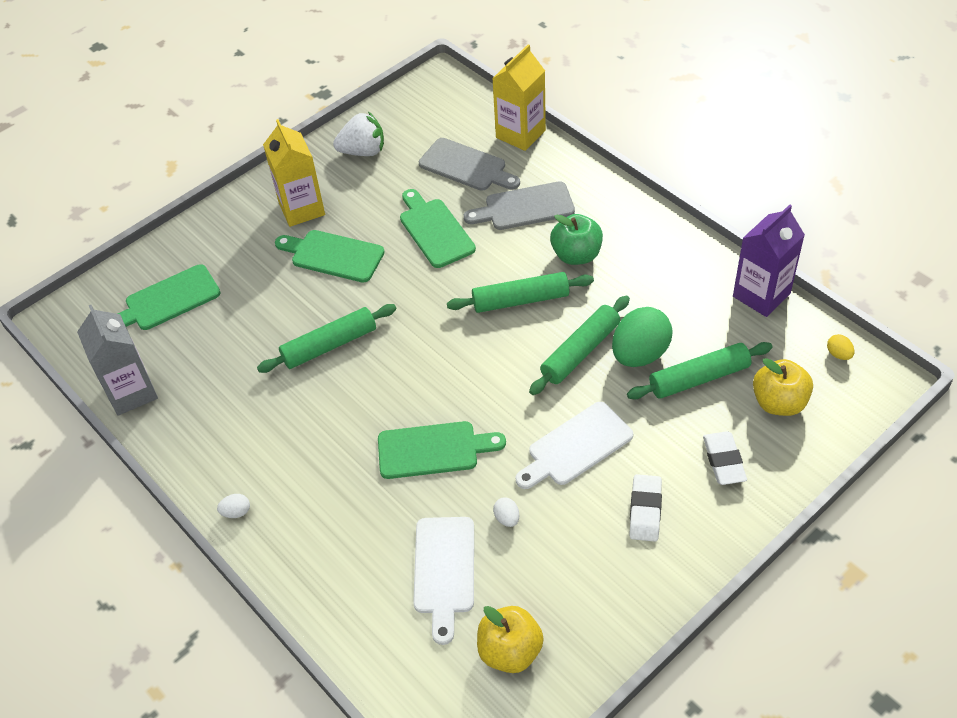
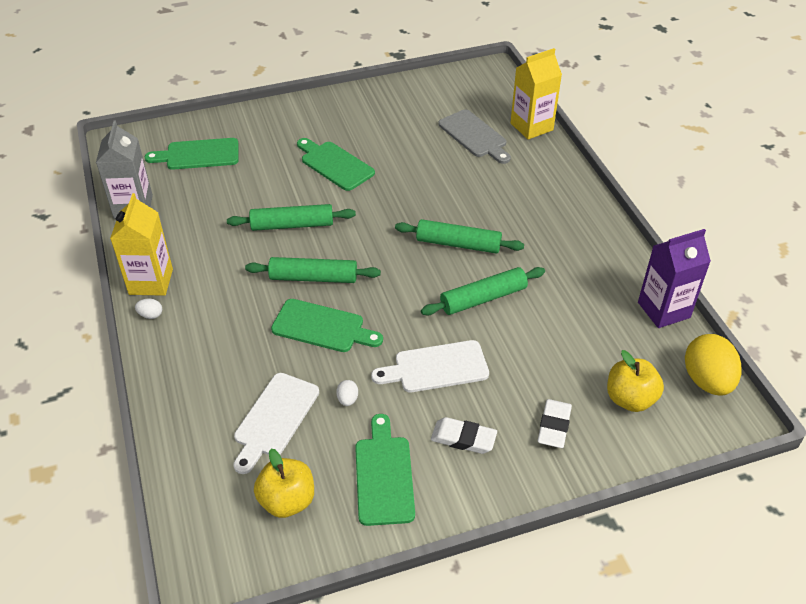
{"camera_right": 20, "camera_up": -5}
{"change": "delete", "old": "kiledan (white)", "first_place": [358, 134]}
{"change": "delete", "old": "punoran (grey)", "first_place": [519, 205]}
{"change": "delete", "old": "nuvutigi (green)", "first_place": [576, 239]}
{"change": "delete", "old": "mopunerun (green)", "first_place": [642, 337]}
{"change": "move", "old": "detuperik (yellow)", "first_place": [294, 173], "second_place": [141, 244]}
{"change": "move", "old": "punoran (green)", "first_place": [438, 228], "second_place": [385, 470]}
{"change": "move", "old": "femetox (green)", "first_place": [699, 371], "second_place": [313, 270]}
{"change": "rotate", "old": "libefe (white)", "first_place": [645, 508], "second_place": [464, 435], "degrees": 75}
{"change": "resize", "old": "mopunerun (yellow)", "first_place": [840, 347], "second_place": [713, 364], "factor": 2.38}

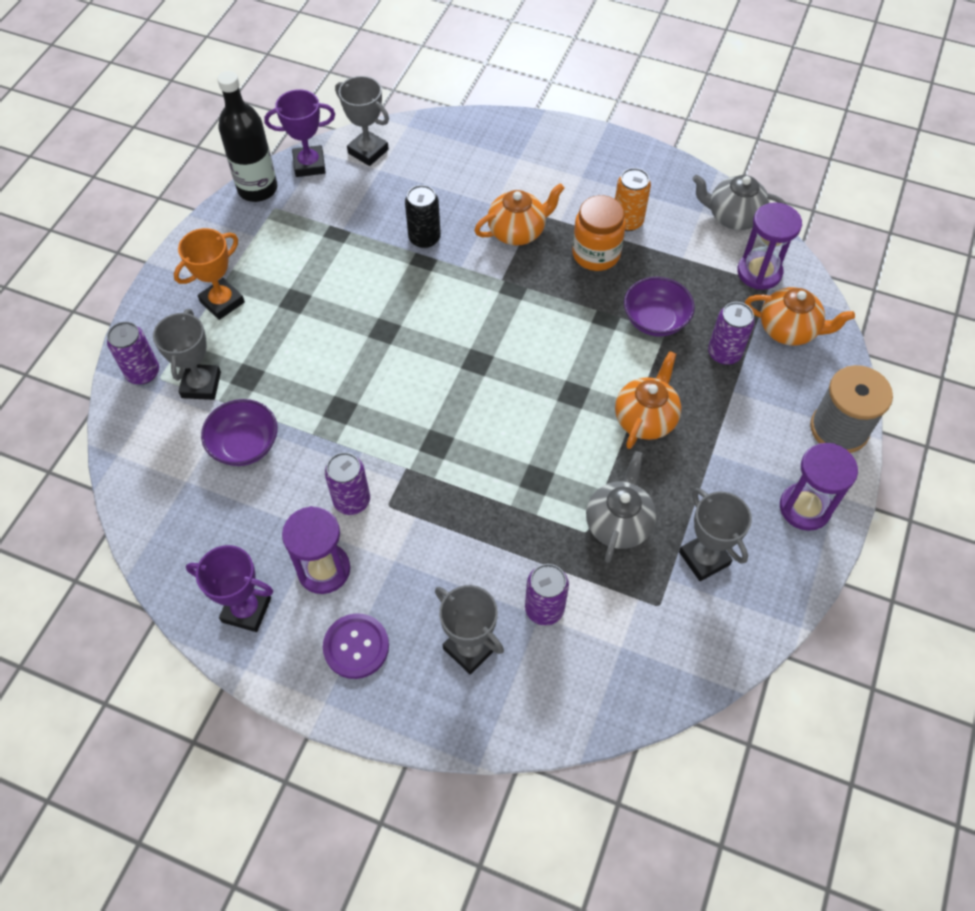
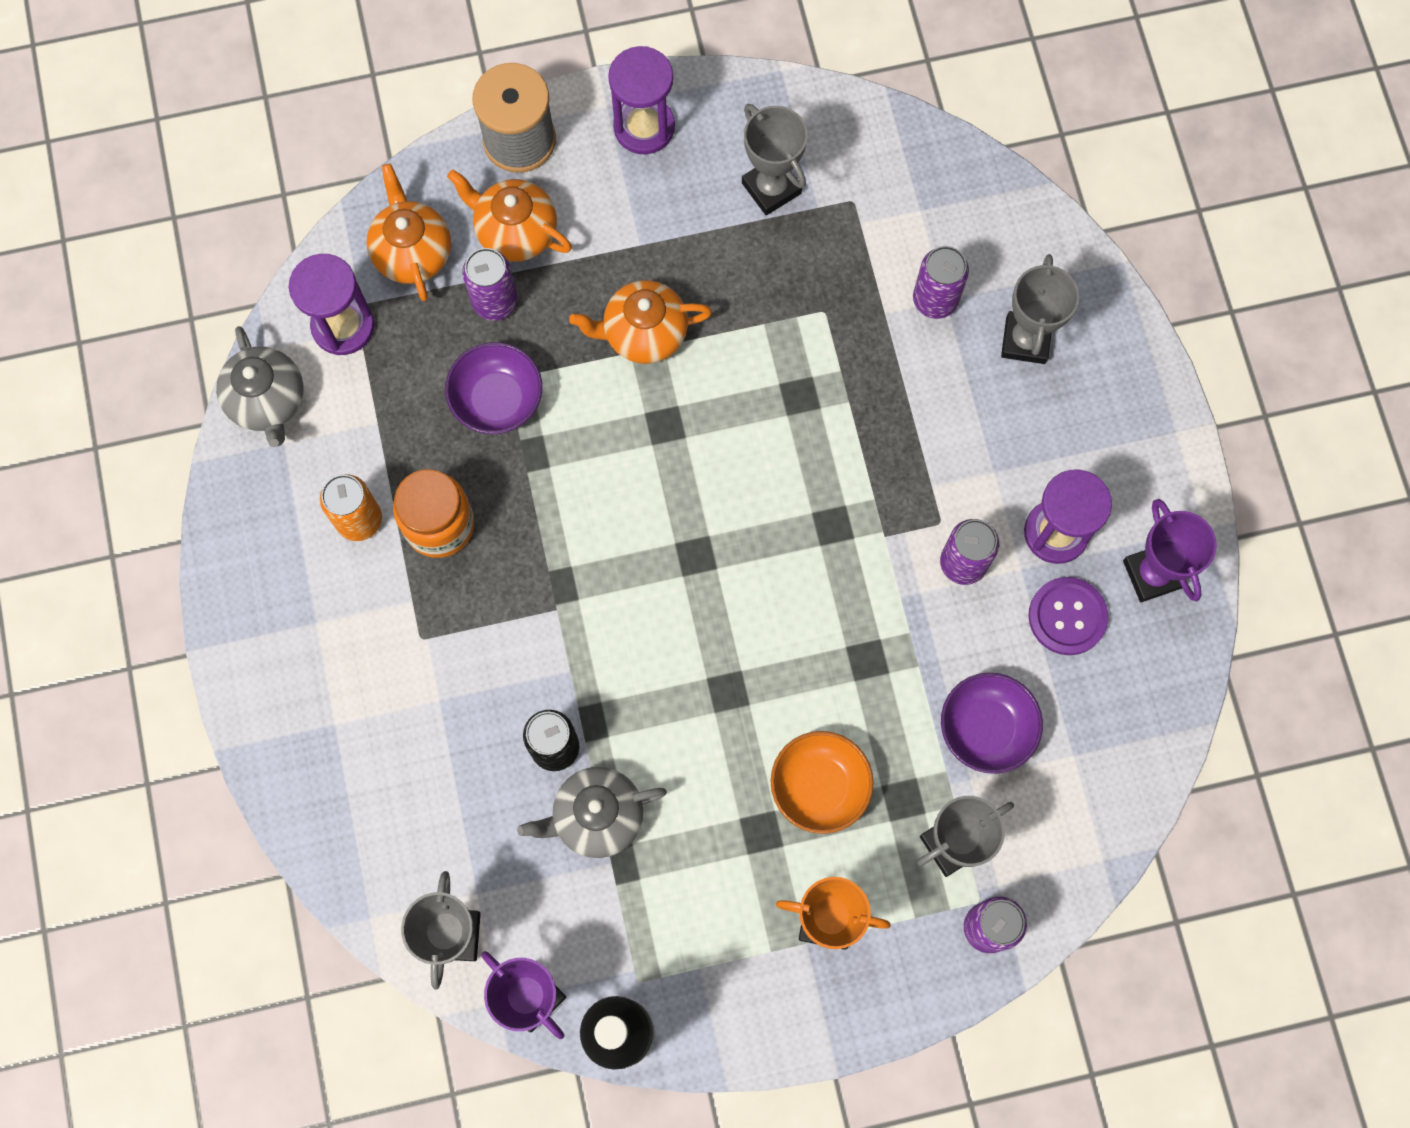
{"camera_right": -125, "camera_up": 15}
{"change": "insert", "new": "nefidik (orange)", "second_place": [822, 782]}
{"change": "move", "old": "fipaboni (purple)", "first_place": [356, 646], "second_place": [1068, 616]}
{"change": "move", "old": "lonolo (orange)", "first_place": [519, 214], "second_place": [509, 215]}
{"change": "move", "old": "lonolo (grey)", "first_place": [621, 507], "second_place": [592, 812]}
{"change": "rotate", "old": "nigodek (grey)", "first_place": [715, 534], "second_place": [775, 159], "degrees": -60}

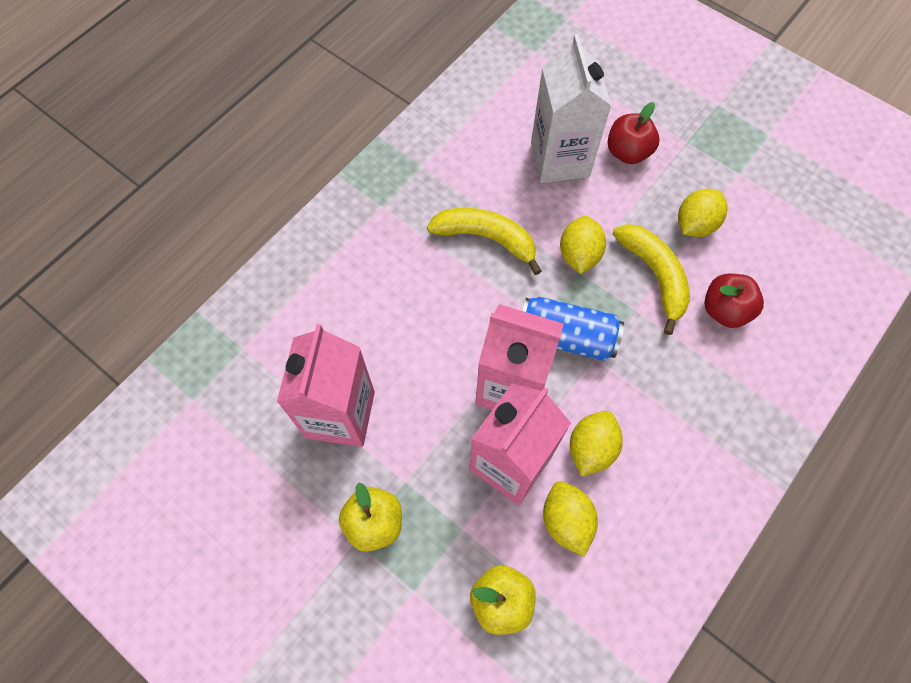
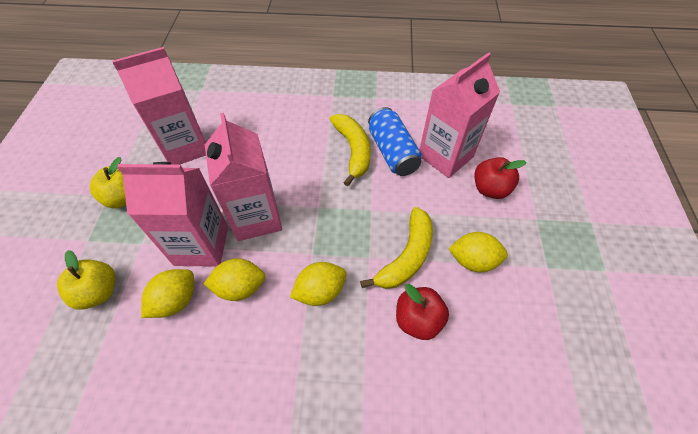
{"camera_right": 55, "camera_up": -10}
{"change": "move", "old": "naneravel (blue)", "first_place": [573, 329], "second_place": [395, 141]}
{"change": "move", "old": "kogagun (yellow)", "first_place": [583, 245], "second_place": [318, 284]}
{"change": "recolor", "old": "detuperik (white)", "new": "detuperik (pink)", "first_place": [571, 108], "second_place": [459, 115]}

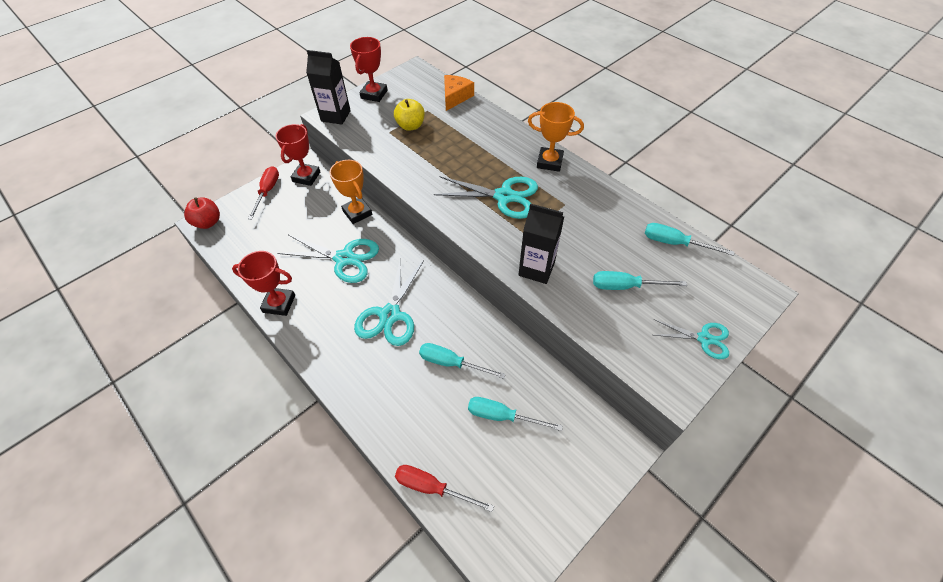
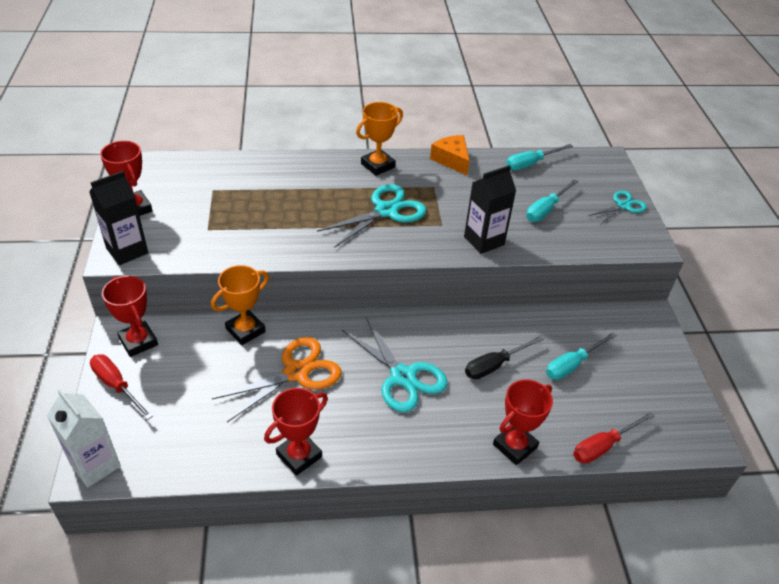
{"camera_right": -55, "camera_up": -10}
{"change": "delete", "old": "nuvutigi (yellow)", "first_place": [409, 115]}
{"change": "insert", "new": "nigodek (red)", "second_place": [523, 422]}
{"change": "move", "old": "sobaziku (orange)", "first_place": [459, 93], "second_place": [449, 155]}
{"change": "replace", "old": "nuvutigi (red)", "new": "detuperik (white)", "first_place": [202, 213], "second_place": [84, 438]}
{"change": "recolor", "old": "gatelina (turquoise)", "new": "gatelina (orange)", "first_place": [328, 259], "second_place": [277, 379]}
{"change": "recolor", "old": "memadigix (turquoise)", "new": "memadigix (black)", "first_place": [462, 361], "second_place": [504, 357]}
{"change": "rotate", "old": "nigodek (orange)", "first_place": [350, 192], "second_place": [240, 305], "degrees": -45}

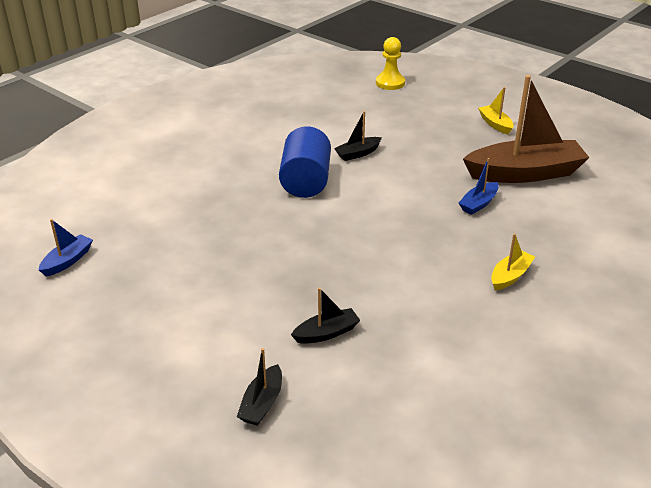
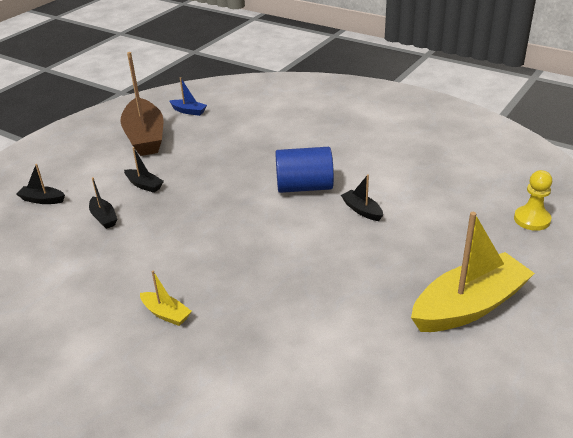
{"camera_right": 85, "camera_up": 0}
{"change": "delete", "old": "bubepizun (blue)", "first_place": [479, 186]}
{"change": "insert", "new": "bubepizun (black)", "second_place": [144, 170]}
{"change": "move", "old": "bubepizun (brown)", "first_place": [526, 129], "second_place": [141, 104]}
{"change": "resize", "old": "bubepizun (yellow)", "first_place": [496, 111], "second_place": [473, 272], "factor": 2.24}

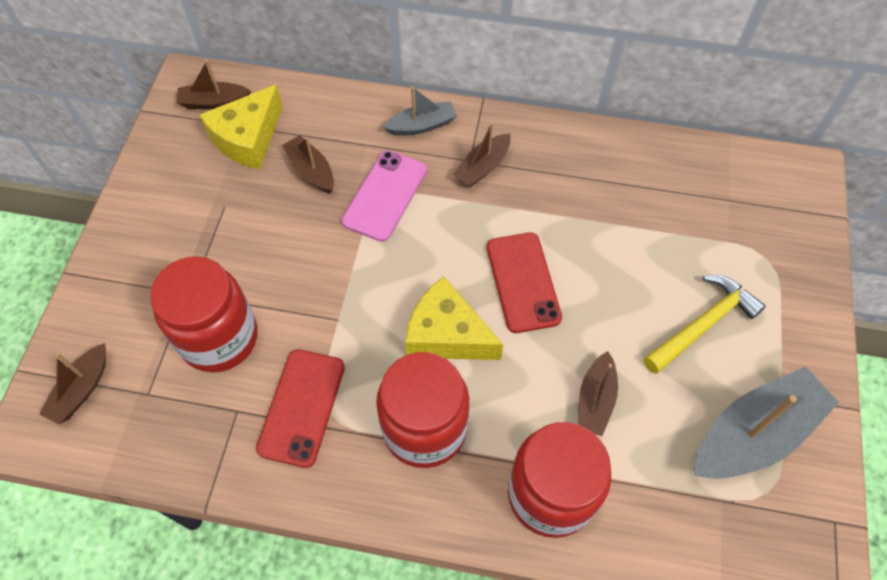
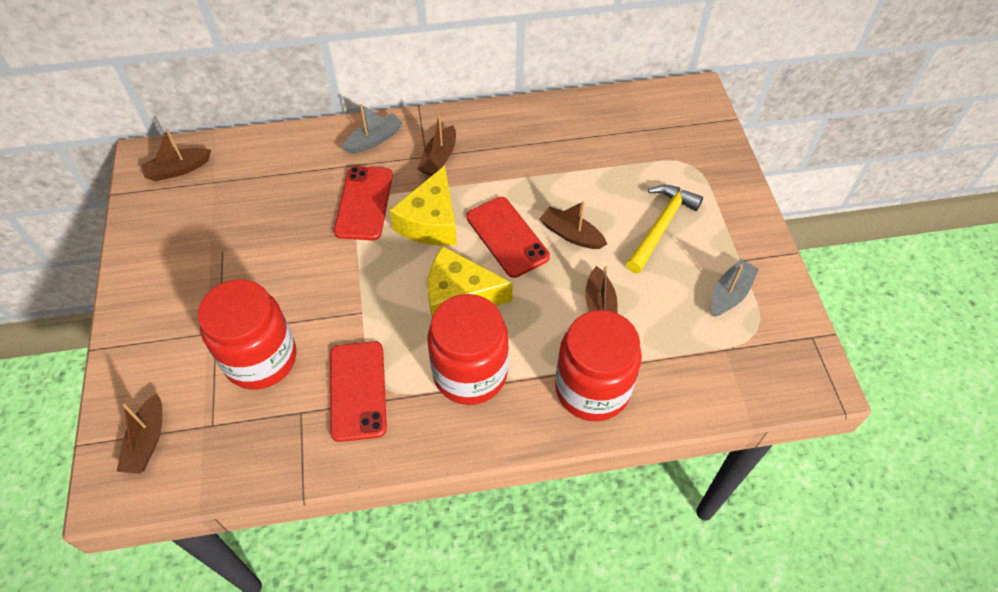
{"camera_right": -20, "camera_up": -5}
{"change": "move", "old": "sobaziku (yellow)", "first_place": [241, 126], "second_place": [423, 206]}
{"change": "move", "old": "bubepizun (brown)", "first_place": [308, 164], "second_place": [573, 225]}
{"change": "recolor", "old": "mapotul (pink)", "new": "mapotul (red)", "first_place": [384, 196], "second_place": [363, 203]}
{"change": "resize", "old": "bubepizun (grey)", "first_place": [766, 422], "second_place": [735, 288], "factor": 0.54}

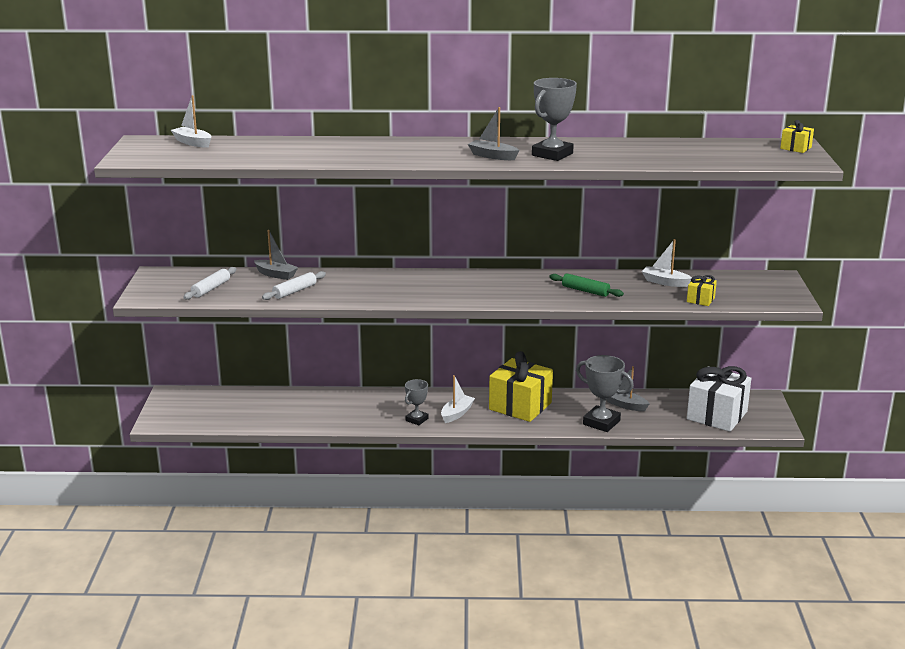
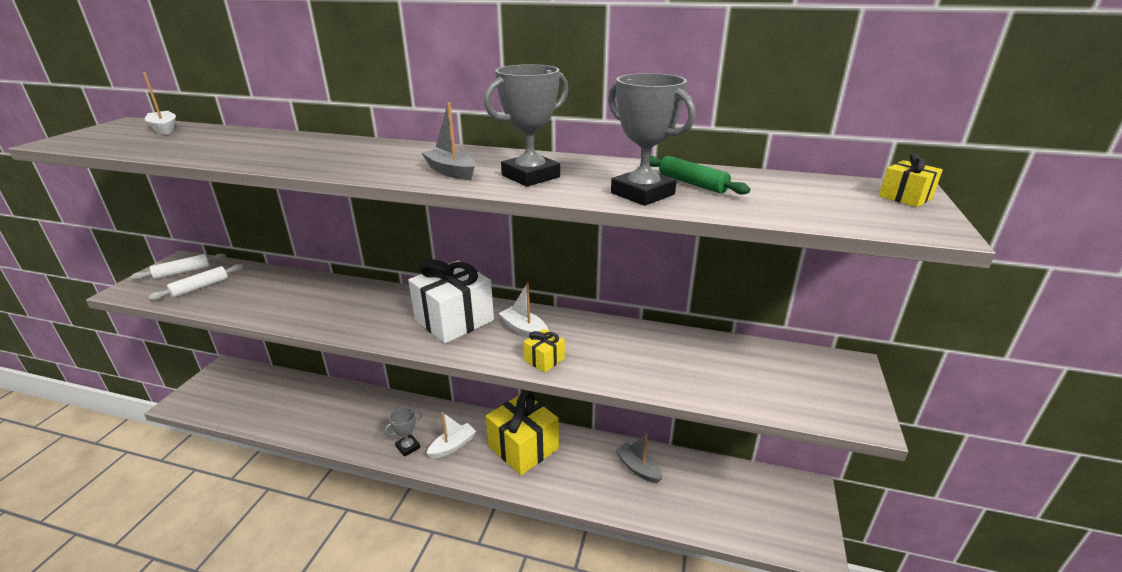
{"camera_right": 15, "camera_up": 5}
{"change": "delete", "old": "bubepizun (grey)", "first_place": [276, 255]}
{"change": "move", "old": "femetox (white)", "first_place": [294, 285], "second_place": [179, 267]}
{"change": "move", "old": "femetox (green)", "first_place": [586, 285], "second_place": [700, 175]}
{"change": "move", "old": "nigodek (grey)", "first_place": [605, 393], "second_place": [652, 139]}
{"change": "move", "old": "bubepizun (white)", "first_place": [667, 263], "second_place": [523, 310]}
{"change": "move", "old": "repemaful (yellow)", "first_place": [702, 290], "second_place": [544, 350]}
{"change": "move", "old": "repemaful (white)", "first_place": [719, 399], "second_place": [451, 301]}

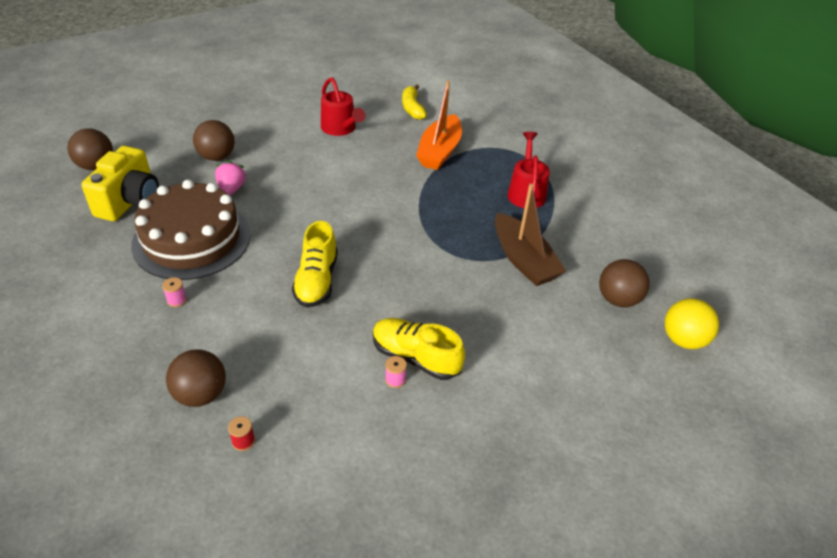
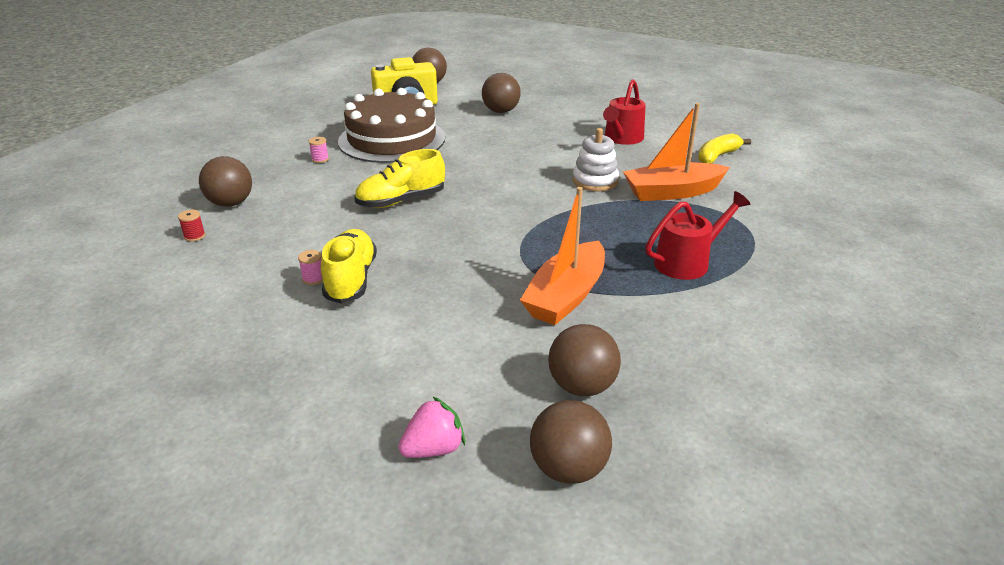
{"camera_right": 60, "camera_up": -10}
{"change": "insert", "new": "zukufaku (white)", "second_place": [596, 160]}
{"change": "move", "old": "kiledan (pink)", "first_place": [230, 178], "second_place": [431, 427]}
{"change": "recolor", "old": "bubepizun (brown)", "new": "bubepizun (orange)", "first_place": [530, 235], "second_place": [562, 256]}
{"change": "recolor", "old": "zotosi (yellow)", "new": "zotosi (brown)", "first_place": [692, 323], "second_place": [571, 442]}

